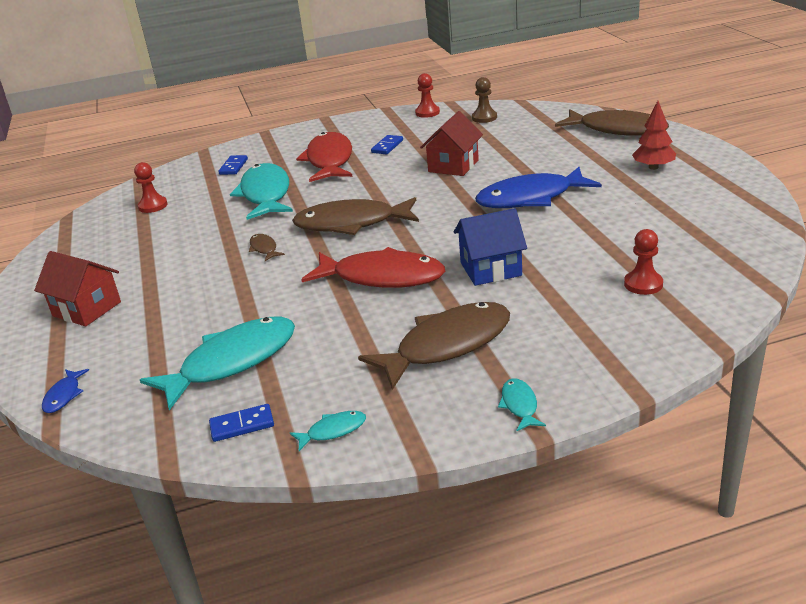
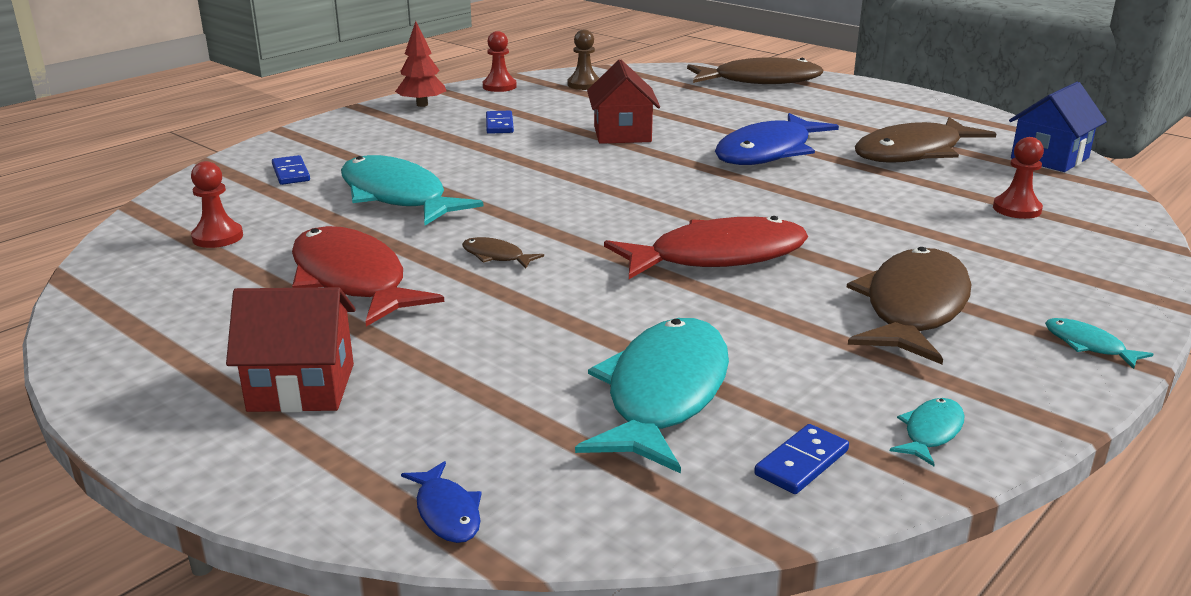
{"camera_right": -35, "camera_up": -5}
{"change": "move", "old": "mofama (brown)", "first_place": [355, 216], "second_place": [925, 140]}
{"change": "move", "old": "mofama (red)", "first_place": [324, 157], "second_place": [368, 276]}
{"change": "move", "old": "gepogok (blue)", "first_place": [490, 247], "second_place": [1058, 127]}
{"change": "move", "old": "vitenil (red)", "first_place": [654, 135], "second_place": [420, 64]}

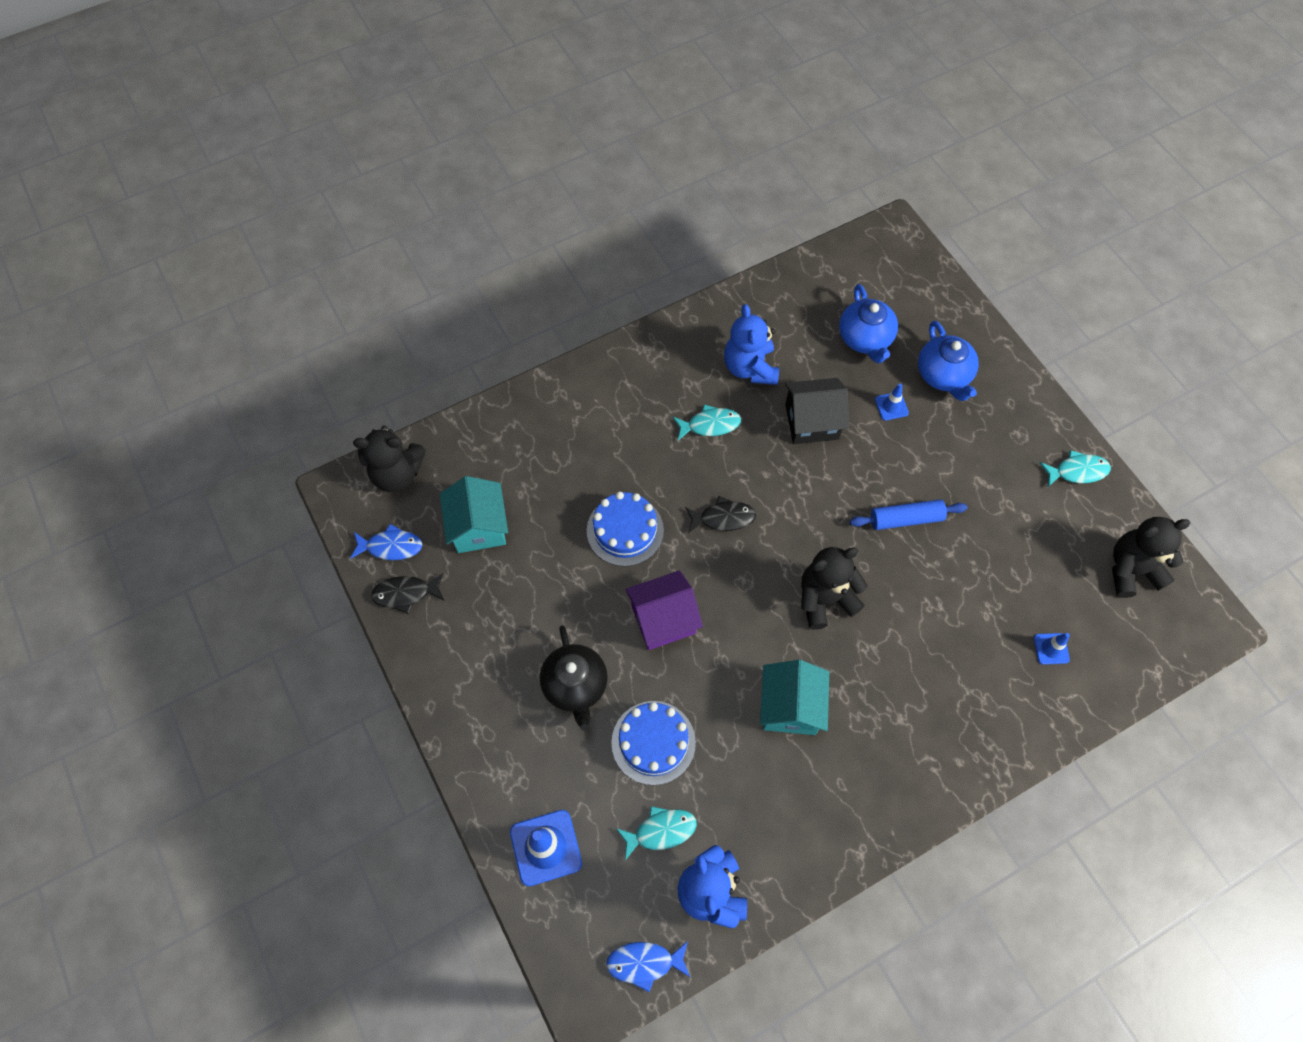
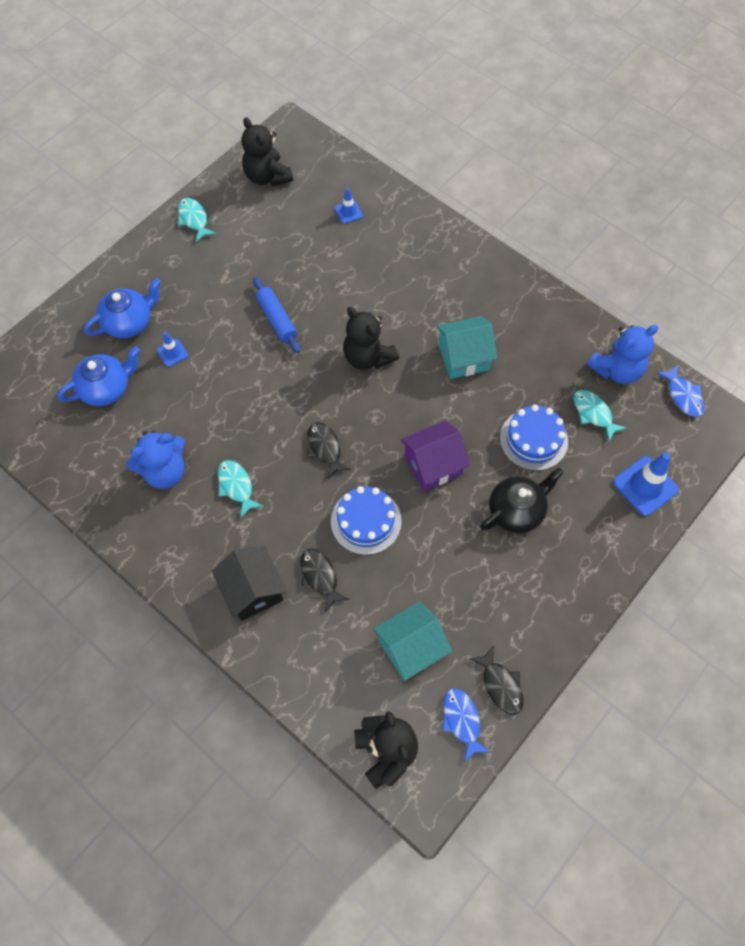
{"camera_right": -110, "camera_up": 0}
{"change": "insert", "new": "mofama (black)", "second_place": [324, 580]}
{"change": "move", "old": "gepogok (black)", "first_place": [817, 411], "second_place": [249, 583]}
{"change": "rotate", "old": "gepogok (purple)", "first_place": [664, 610], "second_place": [435, 456], "degrees": -75}

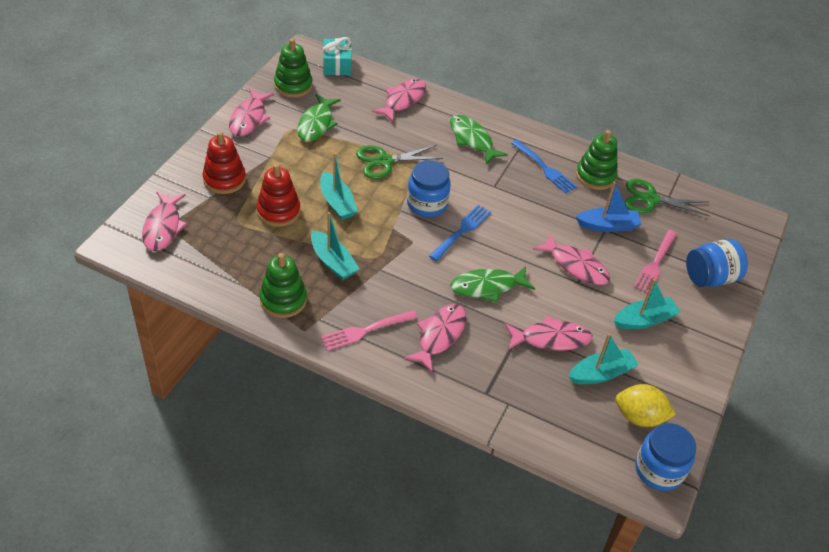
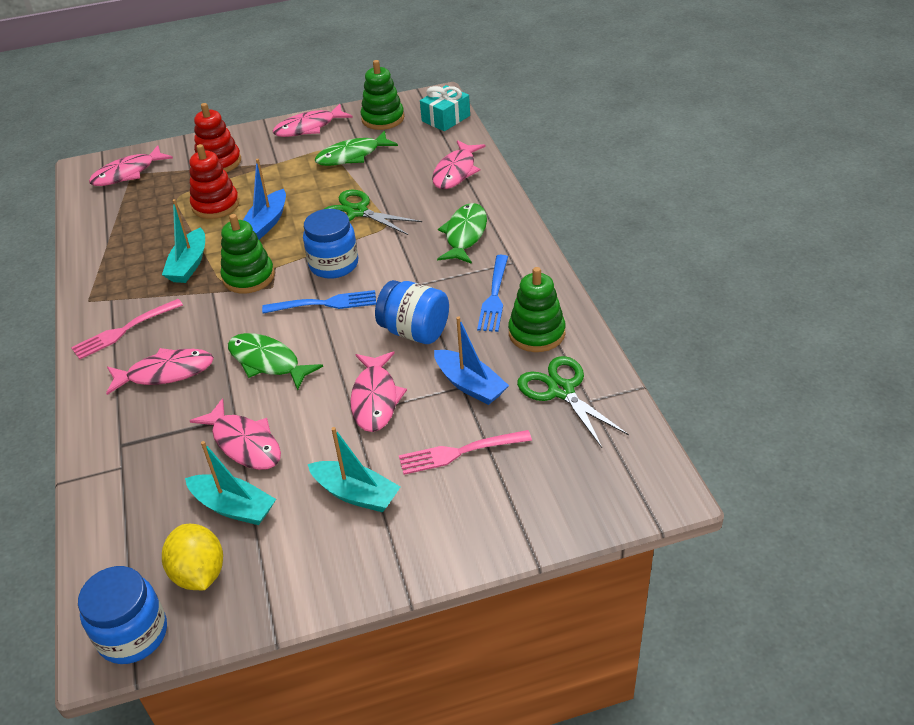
{"camera_right": 55, "camera_up": -5}
{"change": "move", "old": "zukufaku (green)", "first_place": [283, 285], "second_place": [247, 254]}
{"change": "move", "old": "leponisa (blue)", "first_place": [717, 263], "second_place": [412, 312]}
{"change": "recolor", "old": "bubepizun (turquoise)", "new": "bubepizun (blue)", "first_place": [339, 186], "second_place": [264, 199]}
{"change": "rotate", "old": "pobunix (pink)", "first_place": [368, 330], "second_place": [127, 329], "degrees": -60}
{"change": "rotate", "old": "mofama (pink)", "first_place": [399, 100], "second_place": [459, 164], "degrees": 120}

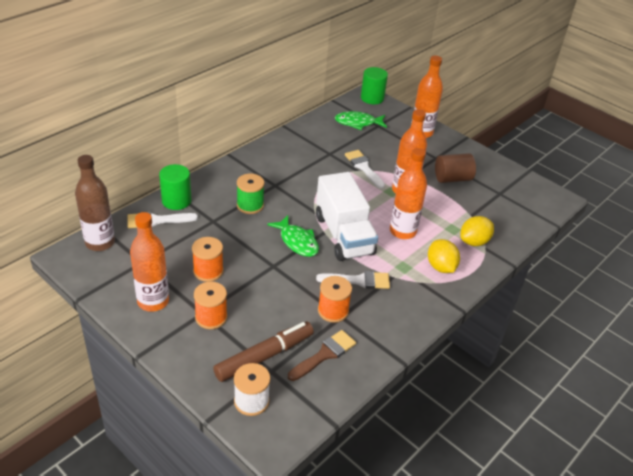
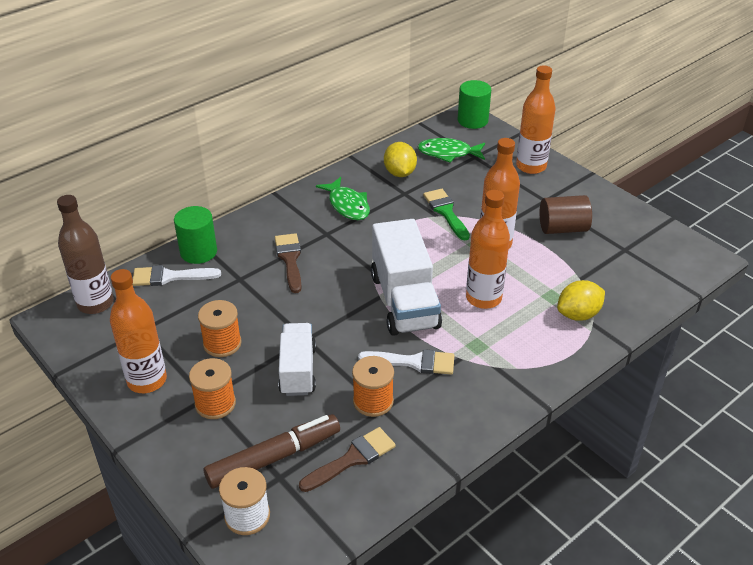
{"camera_right": 10, "camera_up": 0}
{"change": "insert", "new": "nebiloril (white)", "second_place": [297, 359]}
{"change": "move", "old": "mofama (green)", "first_place": [293, 236], "second_place": [343, 198]}
{"change": "move", "old": "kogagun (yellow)", "first_place": [444, 256], "second_place": [400, 159]}
{"change": "replace", "old": "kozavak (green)", "new": "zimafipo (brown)", "first_place": [251, 194], "second_place": [288, 263]}
{"change": "recolor", "old": "zimafipo (white)", "new": "zimafipo (green)", "first_place": [365, 169], "second_place": [446, 214]}

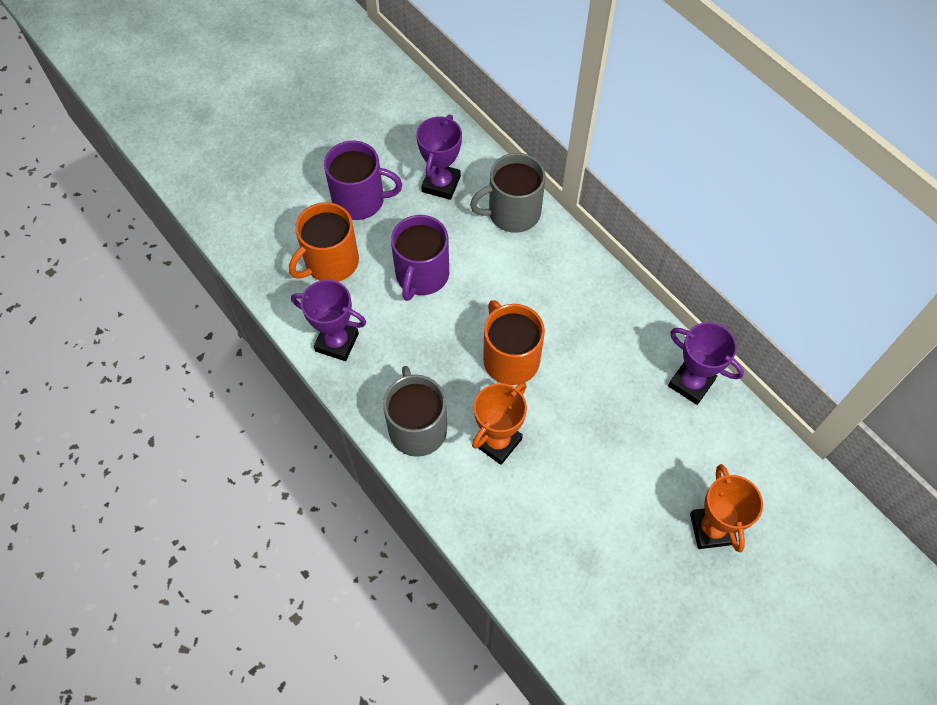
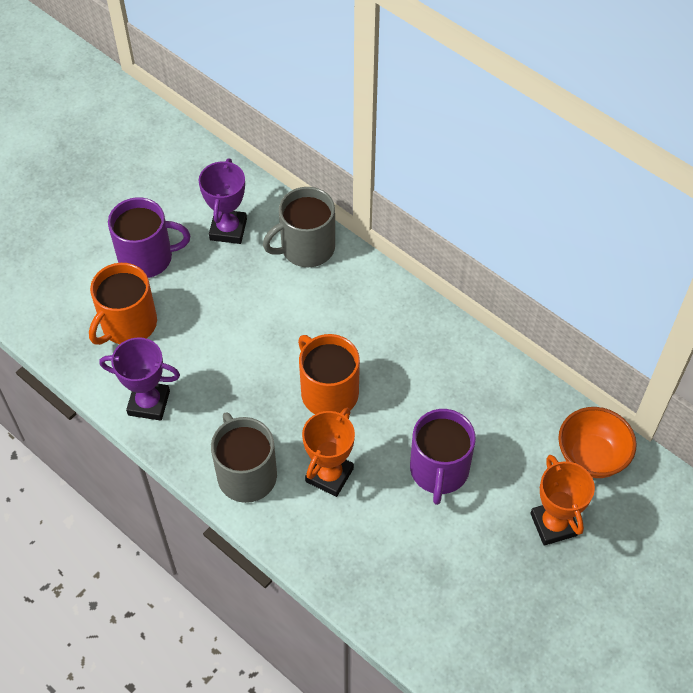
{"camera_right": -10, "camera_up": -5}
{"change": "delete", "old": "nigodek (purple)", "first_place": [706, 363]}
{"change": "insert", "new": "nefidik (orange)", "second_place": [597, 442]}
{"change": "move", "old": "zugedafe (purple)", "first_place": [420, 258], "second_place": [443, 457]}

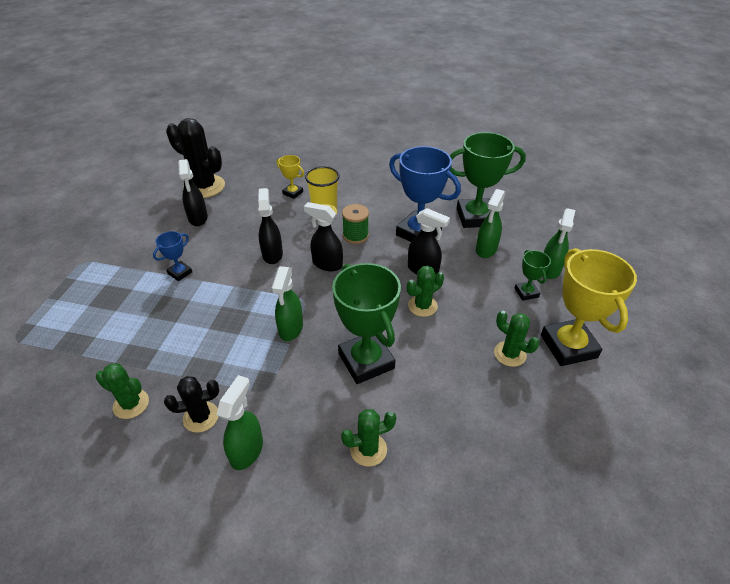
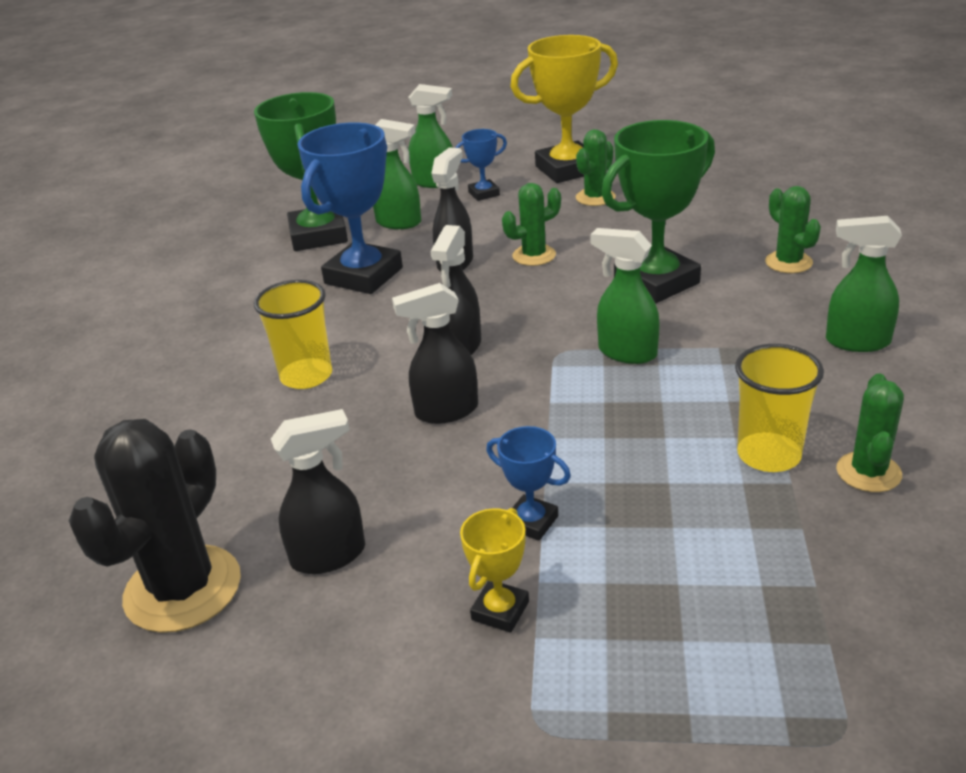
{"camera_right": -95, "camera_up": -10}
{"change": "delete", "old": "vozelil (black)", "first_place": [191, 404]}
{"change": "delete", "old": "kozavak (green)", "first_place": [355, 224]}
{"change": "insert", "new": "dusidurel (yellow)", "second_place": [779, 408]}
{"change": "move", "old": "nigodek (yellow)", "first_place": [290, 177], "second_place": [494, 570]}
{"change": "recolor", "old": "nigodek (green)", "new": "nigodek (blue)", "first_place": [533, 275], "second_place": [481, 165]}
{"change": "rotate", "old": "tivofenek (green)", "first_place": [287, 303], "second_place": [625, 296], "degrees": -150}
{"change": "rotate", "old": "vozelil (green)", "first_place": [425, 291], "second_place": [531, 224], "degrees": -75}

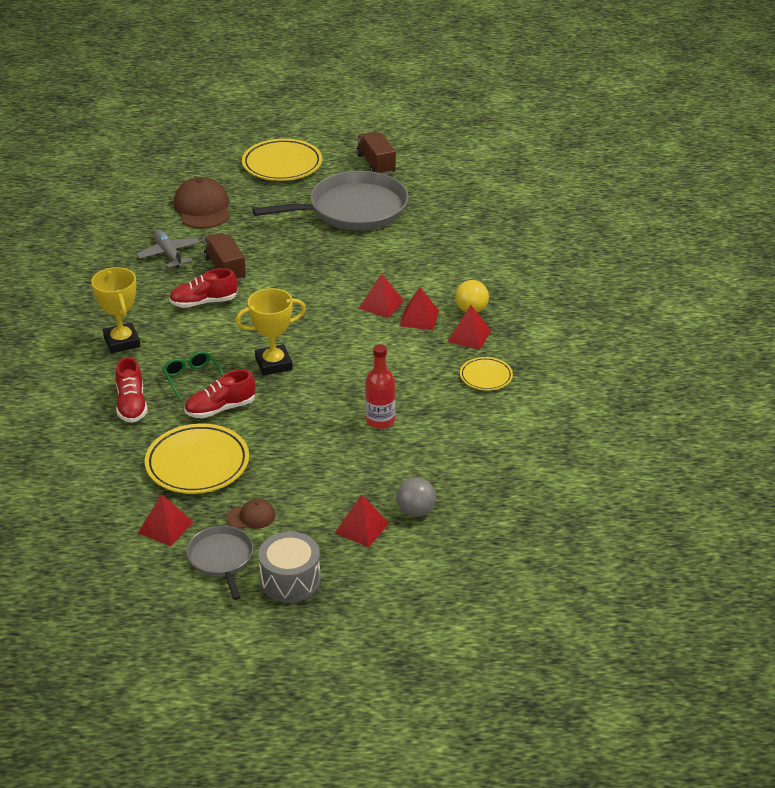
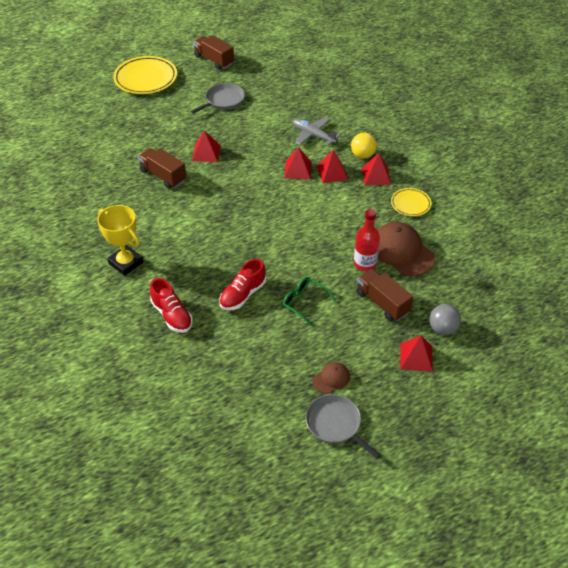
{"camera_right": -25, "camera_up": 10}
{"change": "delete", "old": "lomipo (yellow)", "first_place": [197, 459]}
{"change": "delete", "old": "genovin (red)", "first_place": [203, 288]}
{"change": "delete", "old": "nigodek (yellow)", "first_place": [271, 332]}
{"change": "delete", "old": "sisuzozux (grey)", "first_place": [289, 567]}
{"change": "insert", "new": "nebiloril (brown)", "second_place": [385, 295]}
{"change": "move", "old": "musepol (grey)", "first_place": [168, 249], "second_place": [316, 131]}
{"change": "move", "old": "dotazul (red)", "first_place": [165, 520], "second_place": [206, 146]}
{"change": "move", "old": "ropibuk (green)", "first_place": [193, 376], "second_place": [309, 302]}
{"change": "move", "old": "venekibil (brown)", "first_place": [202, 203], "second_place": [406, 249]}
{"change": "resize", "old": "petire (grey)", "first_place": [330, 201], "second_place": [218, 98], "factor": 0.51}

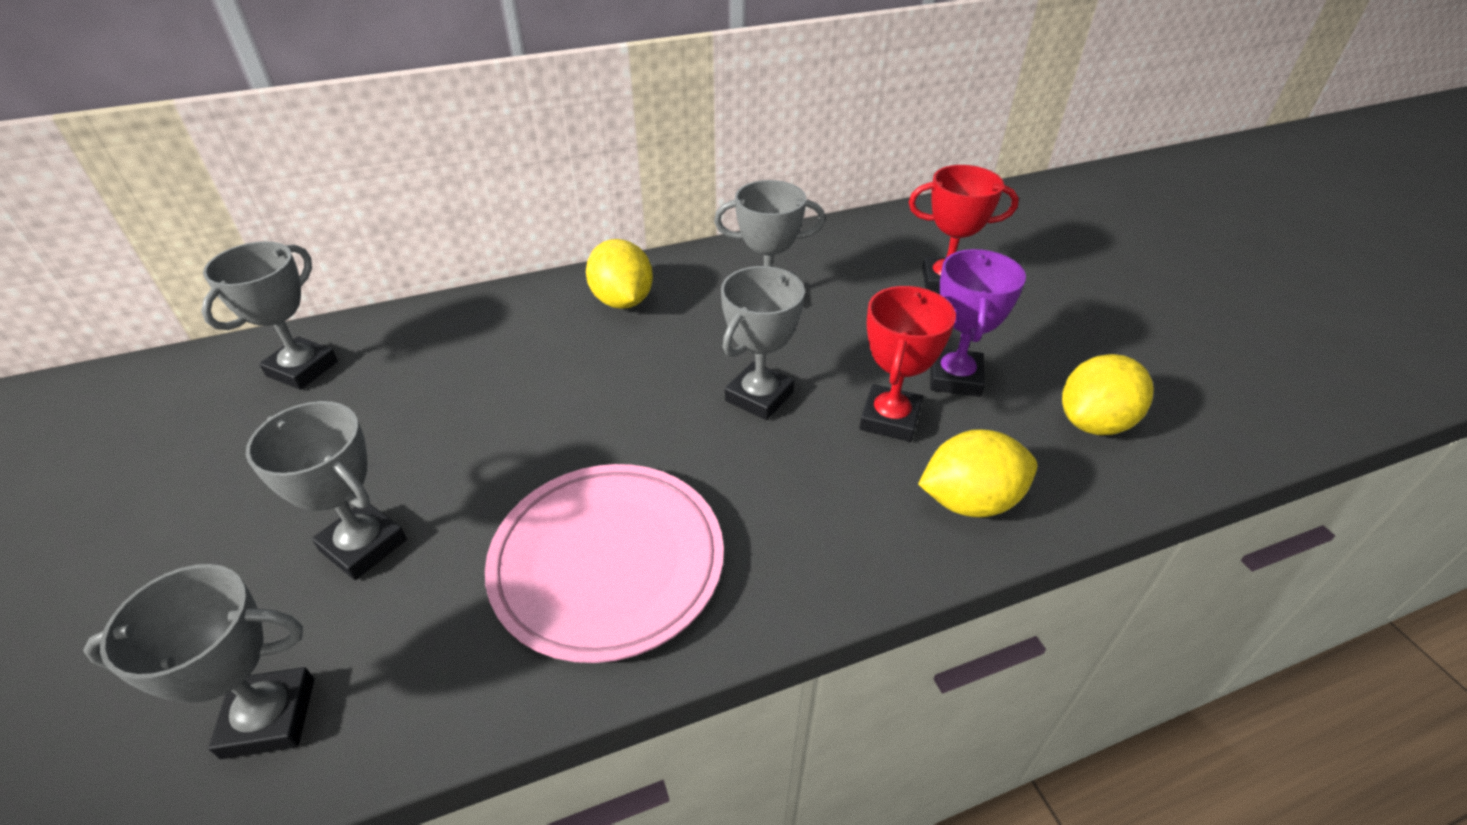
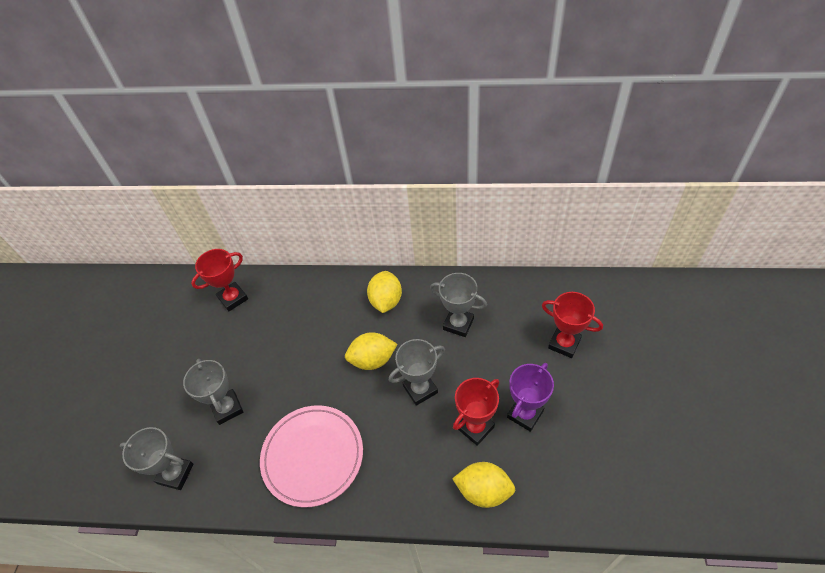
{"camera_right": 30, "camera_up": 10}
{"change": "move", "old": "kogagun (yellow)", "first_place": [1108, 394], "second_place": [371, 351]}
{"change": "recolor", "old": "nigodek (grey)", "new": "nigodek (red)", "first_place": [269, 315], "second_place": [219, 280]}

